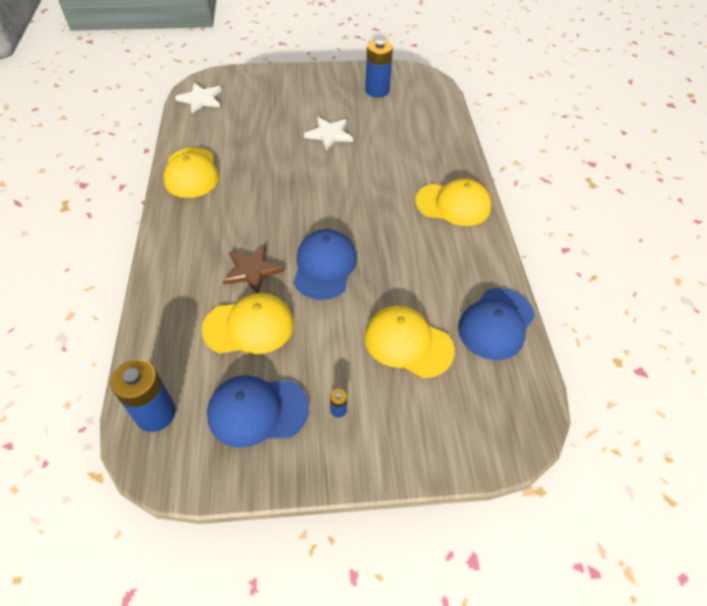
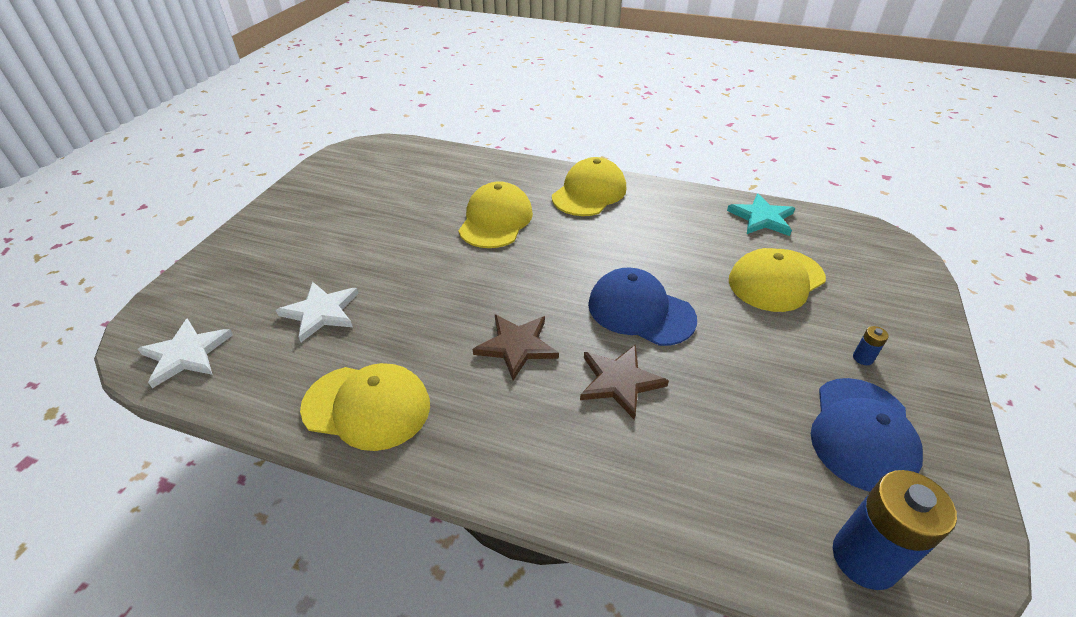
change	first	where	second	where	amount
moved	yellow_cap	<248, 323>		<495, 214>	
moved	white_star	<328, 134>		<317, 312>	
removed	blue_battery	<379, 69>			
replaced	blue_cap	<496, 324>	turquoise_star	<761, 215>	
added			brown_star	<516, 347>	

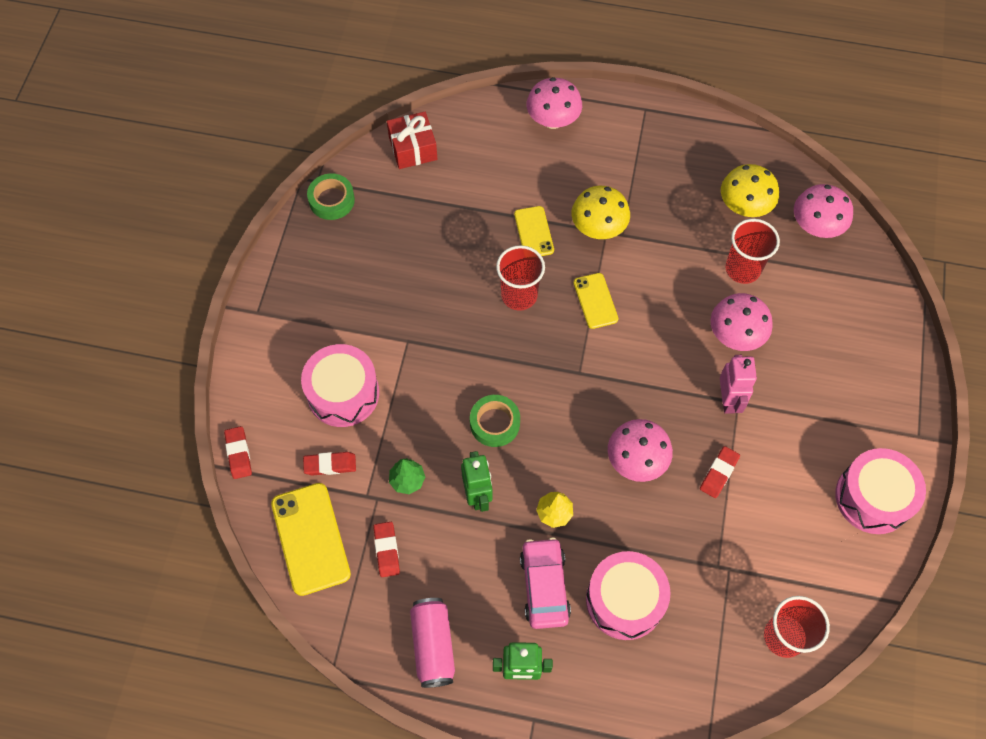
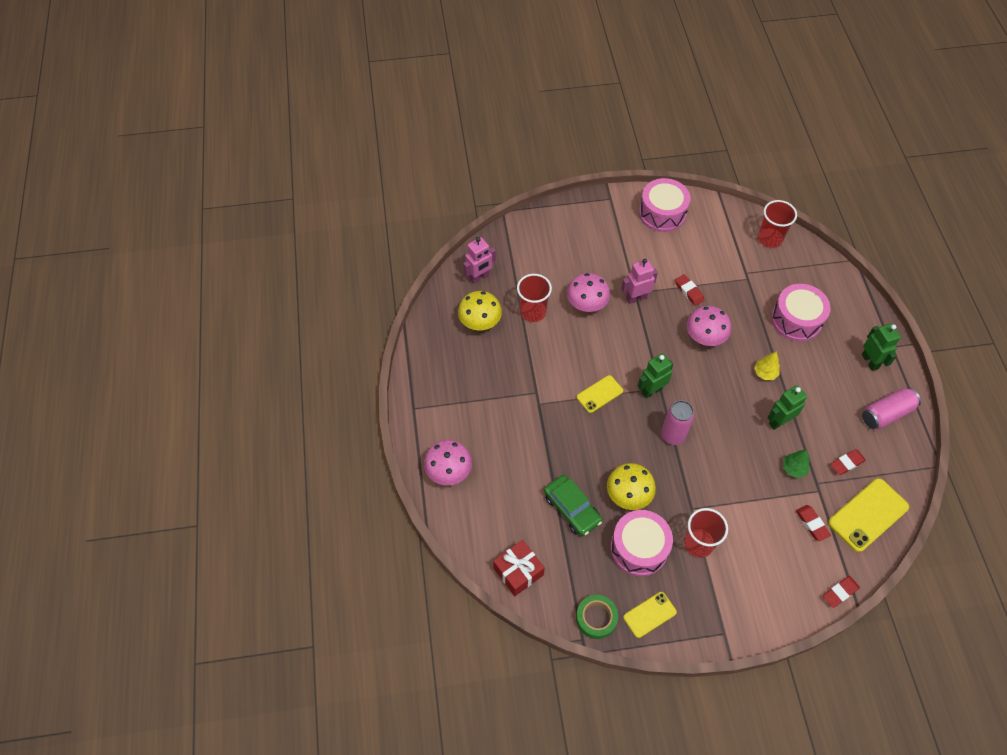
change	first	where	second	where	amount
moved	pink_drum	<340, 385>		<642, 543>	
removed	green_tape	<495, 421>			
moved	red_cup	<520, 278>		<706, 533>	
moved	yellow_phone	<534, 231>		<650, 615>	
removed	pink_car	<545, 583>			
moved	yellow_mushroom	<601, 212>		<631, 486>	
turned	red_eraser	<720, 472>		<689, 290>	45 degrees clockwise
replaced	pink_mushroom	<823, 211>	pink_robot	<479, 260>	
added			green_car	<573, 505>	
added			green_robot	<655, 376>	
added			pink_can	<677, 422>	

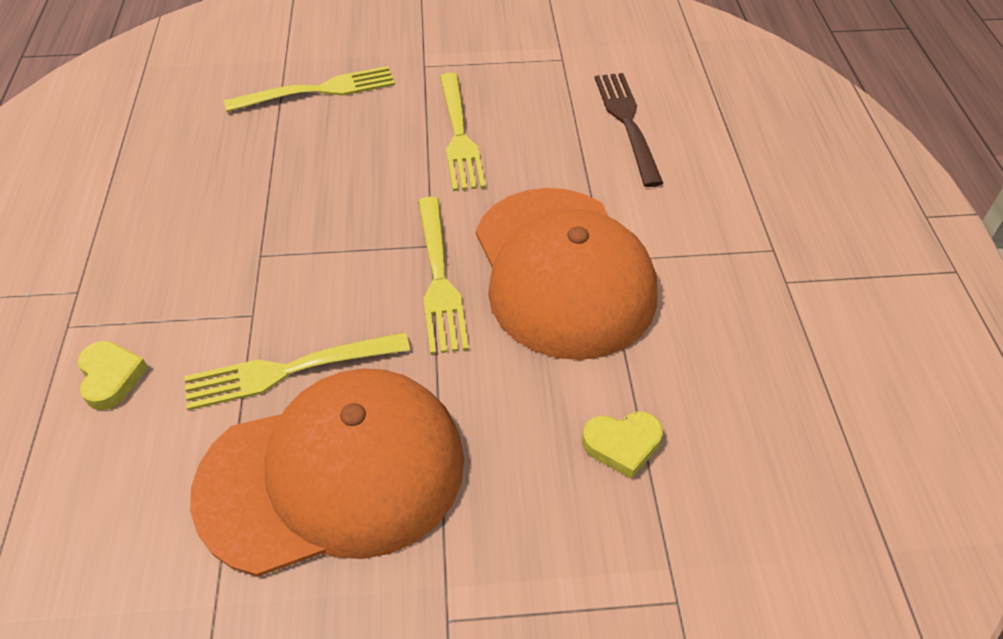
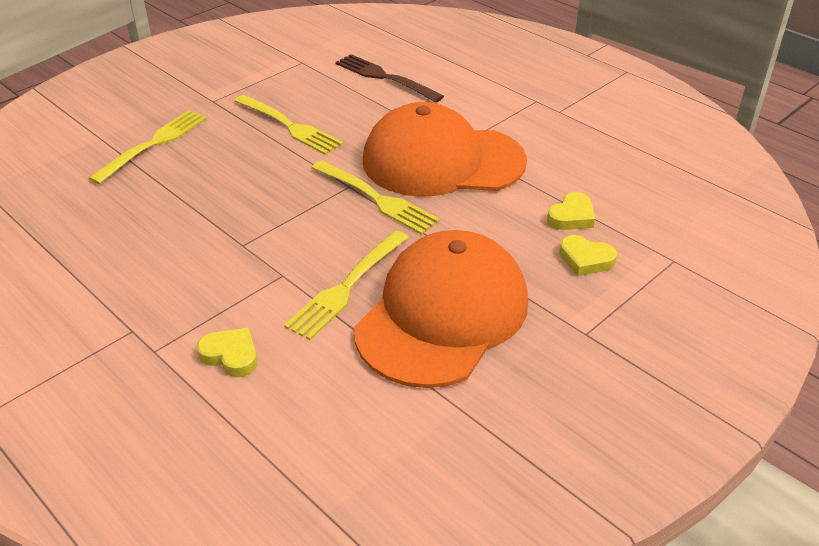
change	first	where	second	where	amount
turned	orange_cap	<566, 274>		<445, 149>	150 degrees clockwise
added			yellow_heart	<588, 255>	

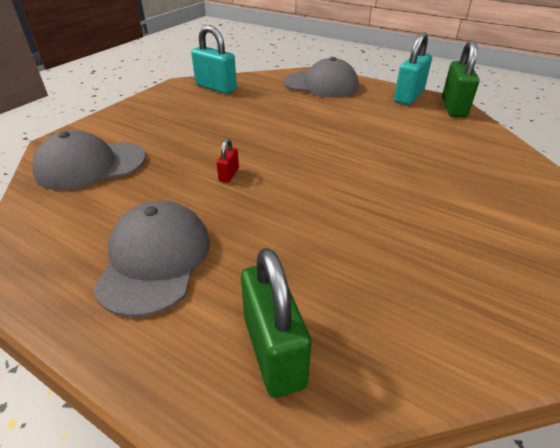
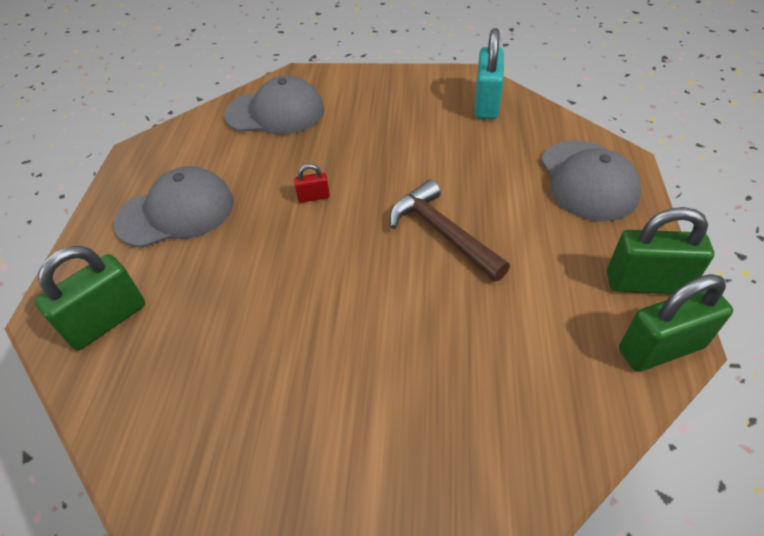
change	first	where	second	where	amount
turned	grey_cap	<89, 160>		<274, 105>	135 degrees clockwise
recoloured	turquoise_padlock	<413, 68>	green_padlock	<660, 250>	
added			brown_hammer	<450, 230>	

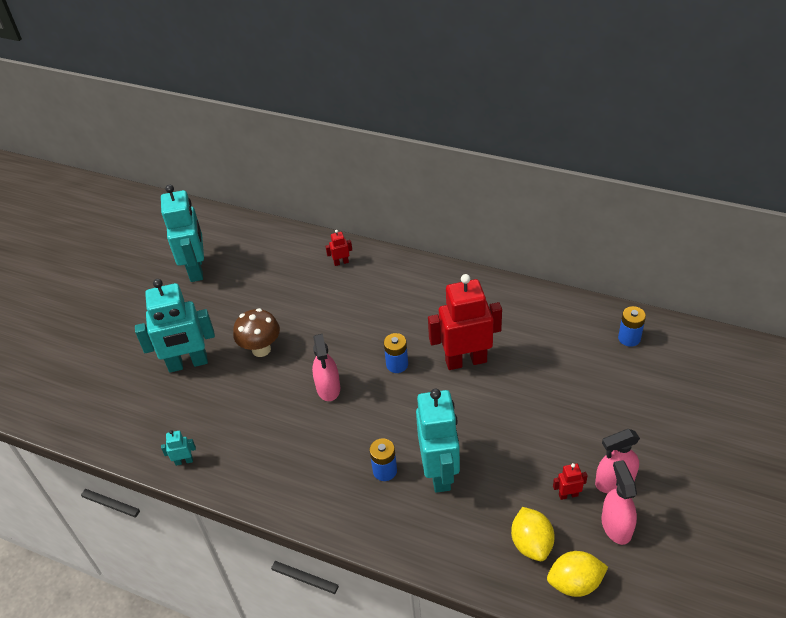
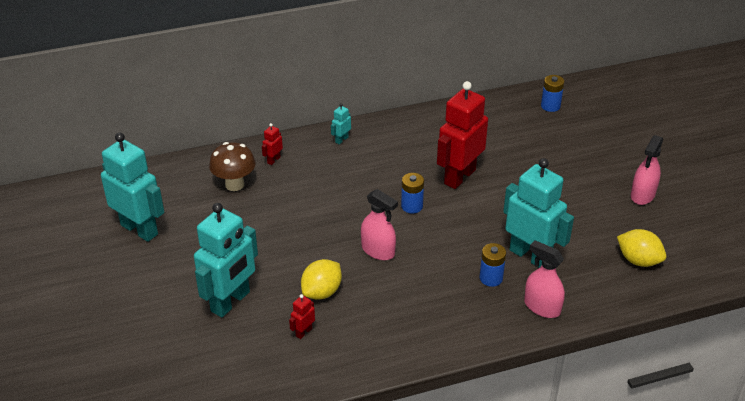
change	first	where	second	where	amount
moved	turquoise_robot	<178, 448>		<341, 123>	
moved	brown_mushroom	<256, 332>		<232, 166>	
moved	yellow_lemon	<577, 574>		<321, 279>	
moved	red_robot	<570, 481>		<302, 316>	
moved	pink_spray_bottle	<619, 502>		<544, 279>	

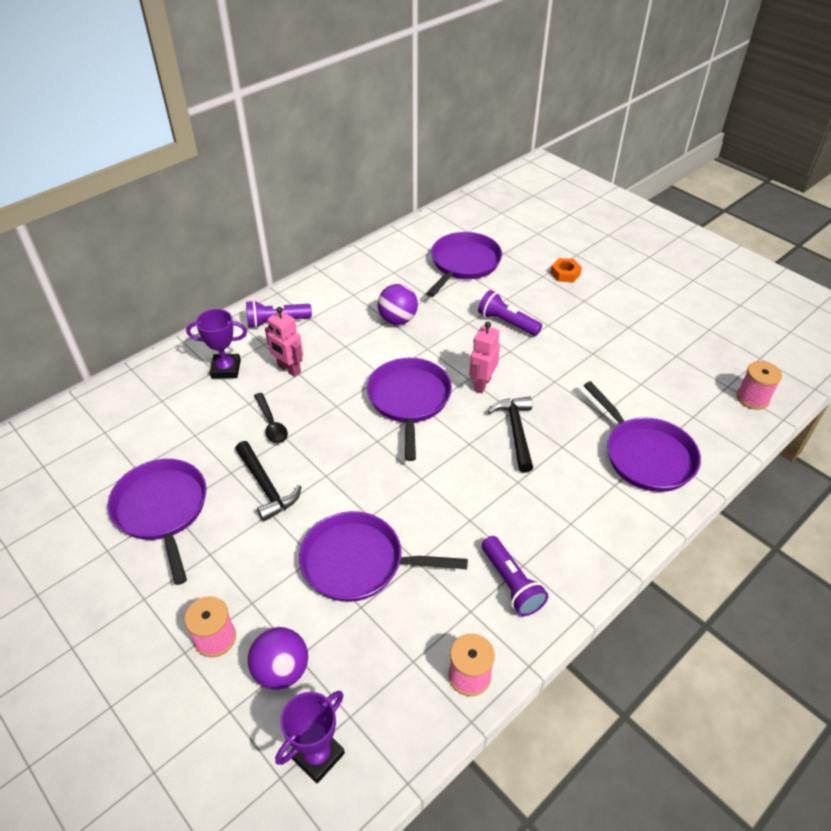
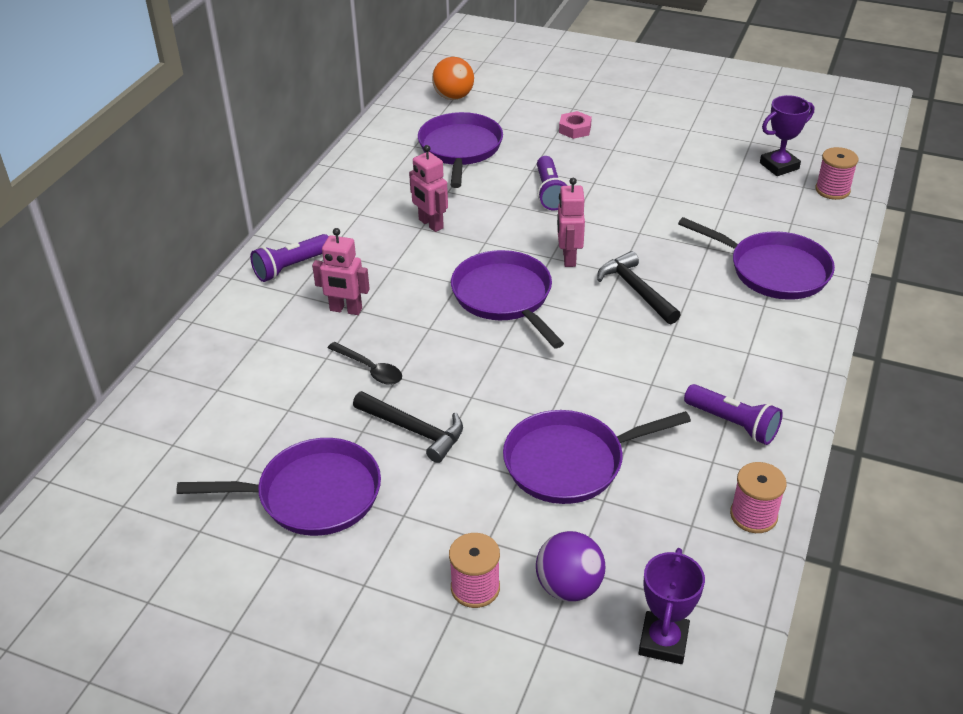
change	first	where	second	where	amount
turned	purple_pan	<157, 522>		<278, 487>	135 degrees clockwise
moved	purple_trophy	<216, 344>		<787, 135>	
replaced	purple_ball	<398, 304>	pink_robot	<428, 188>	
turned	purple_flashlight	<510, 313>		<553, 183>	105 degrees counterclockwise
recoloured	orange_nut	<566, 270>	pink_nut	<575, 125>	
added			orange_ball	<453, 78>	

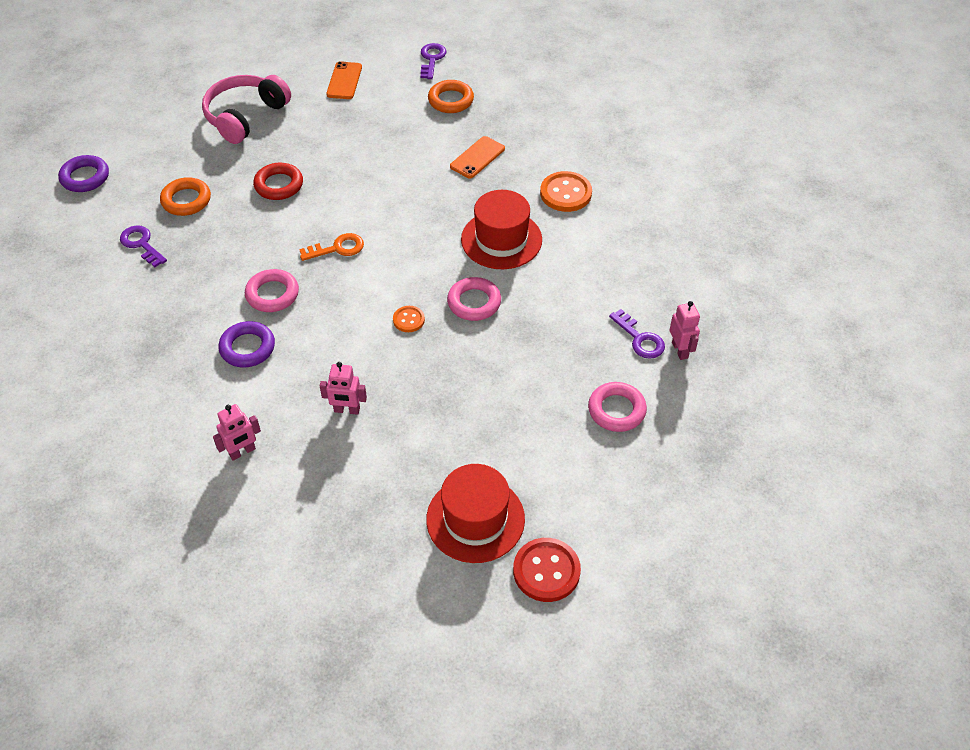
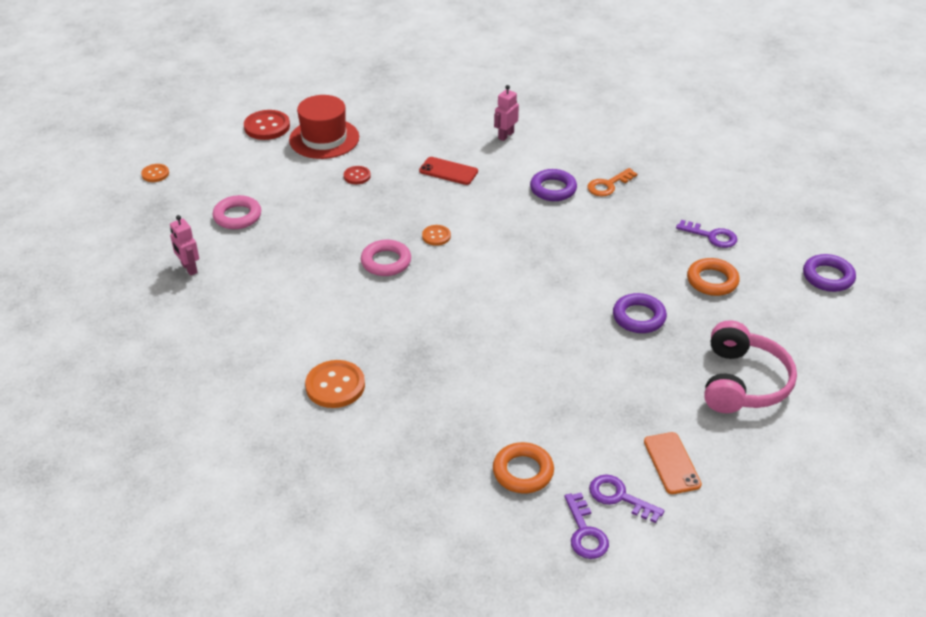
change	first	where	second	where	amount
removed	pink_ring	<272, 290>			
recoloured	red_ring	<278, 181>	purple_ring	<640, 313>	
moved	orange_key	<331, 247>		<612, 182>	
replaced	pink_robot	<343, 388>	red_phone	<448, 171>	
removed	orange_phone	<477, 157>			
removed	red_hat	<501, 229>			
moved	purple_key	<637, 334>		<626, 499>	
added			orange_button	<155, 173>	
added			red_button	<357, 175>	

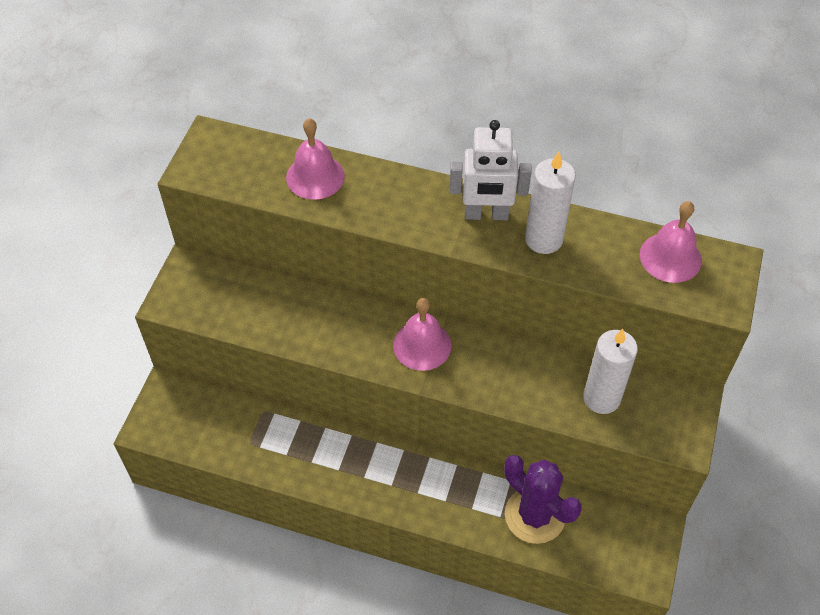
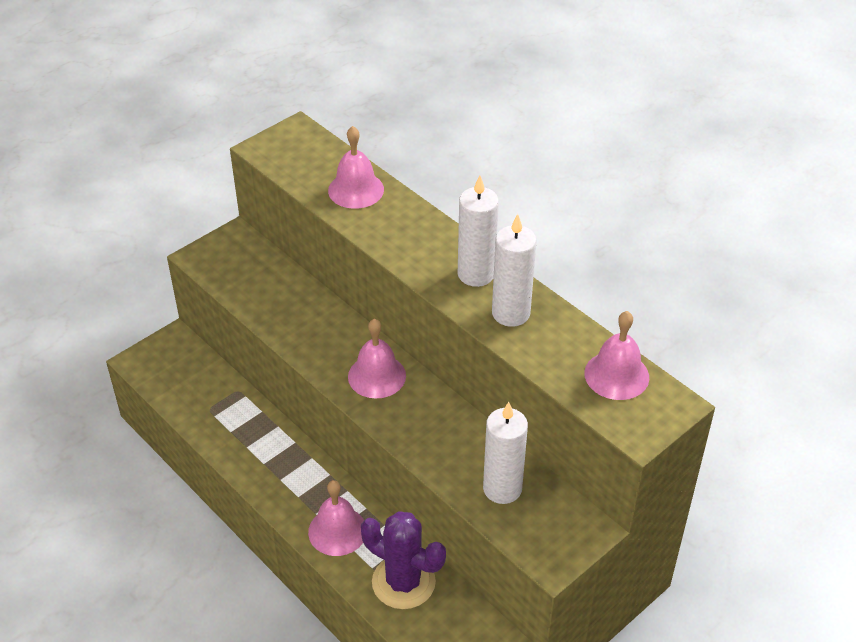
change	first	where	second	where	amount
replaced	white_robot	<491, 170>	white_candle	<478, 231>	
turned	purple_cactus	<543, 499>		<403, 560>	45 degrees counterclockwise
added			pink_bell	<336, 518>	

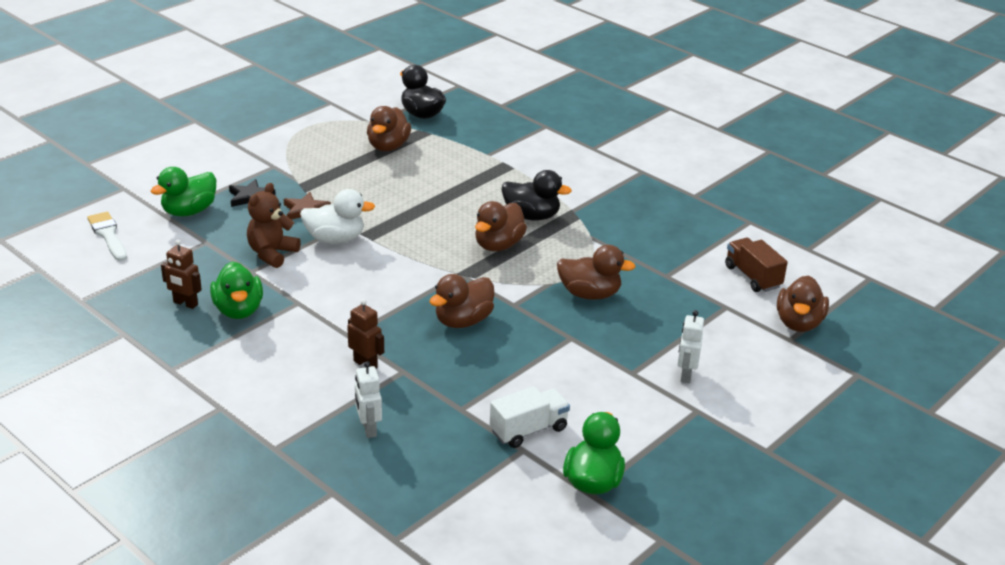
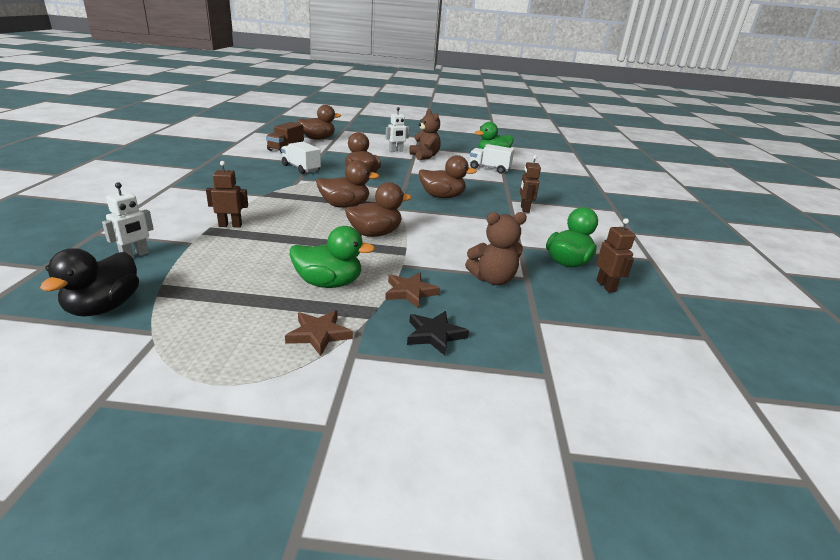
change	first	where	second	where	amount
removed	white_brush	<107, 236>			
moved	green_duck	<183, 191>		<332, 257>	
removed	white_duck	<337, 216>			
moved	white_robot	<368, 399>		<128, 220>	
moved	brown_duck	<389, 128>		<378, 209>	
removed	black_duck	<537, 195>			
added			brown_robot	<227, 194>	
added			white_truck	<301, 158>	
added			brown_star	<319, 333>	
added			brown_teddy_bear	<425, 134>	

